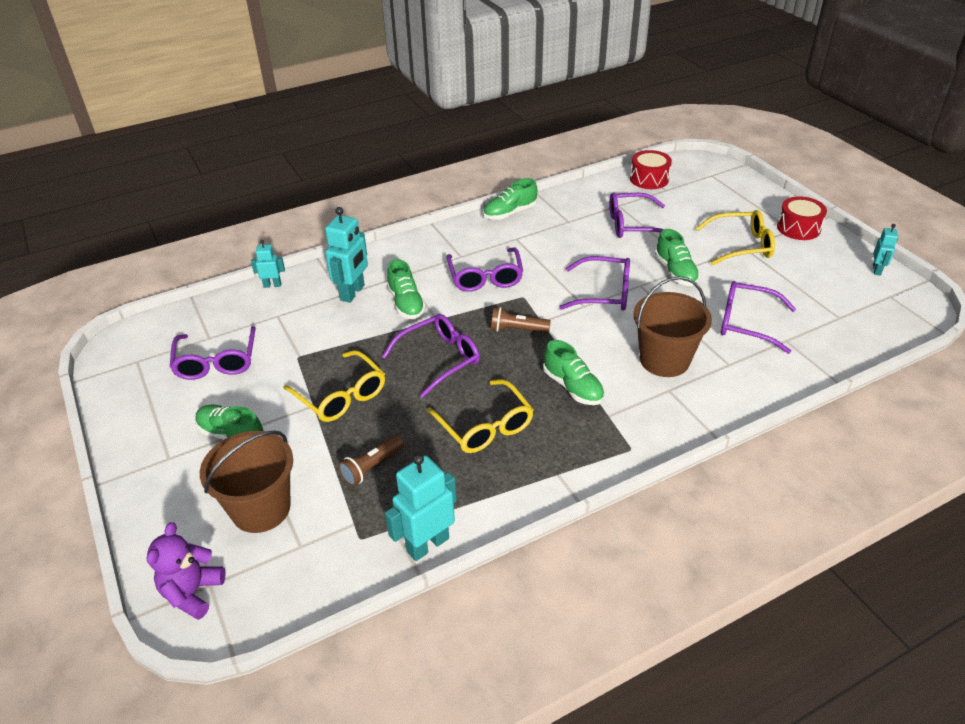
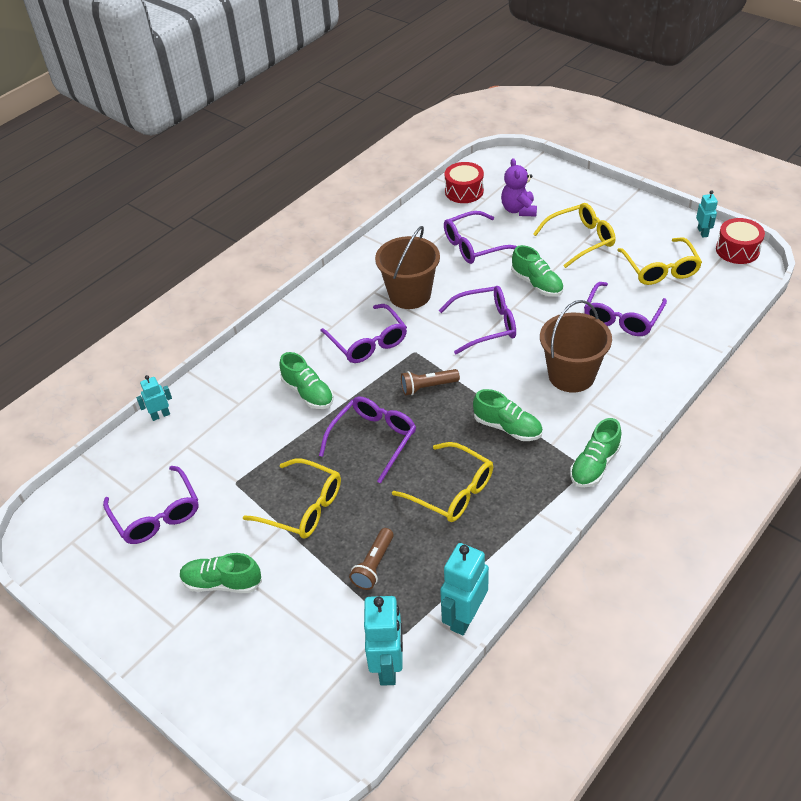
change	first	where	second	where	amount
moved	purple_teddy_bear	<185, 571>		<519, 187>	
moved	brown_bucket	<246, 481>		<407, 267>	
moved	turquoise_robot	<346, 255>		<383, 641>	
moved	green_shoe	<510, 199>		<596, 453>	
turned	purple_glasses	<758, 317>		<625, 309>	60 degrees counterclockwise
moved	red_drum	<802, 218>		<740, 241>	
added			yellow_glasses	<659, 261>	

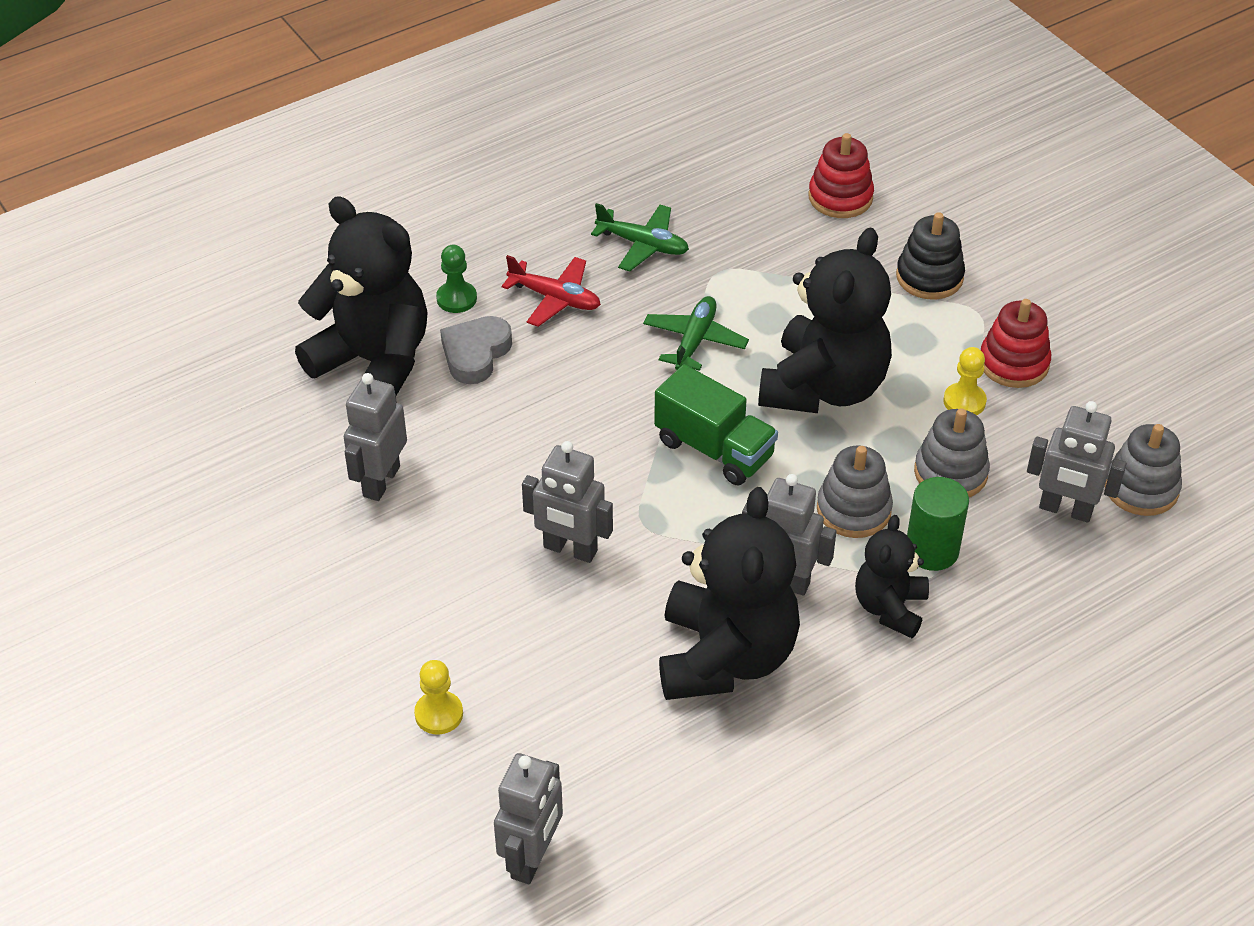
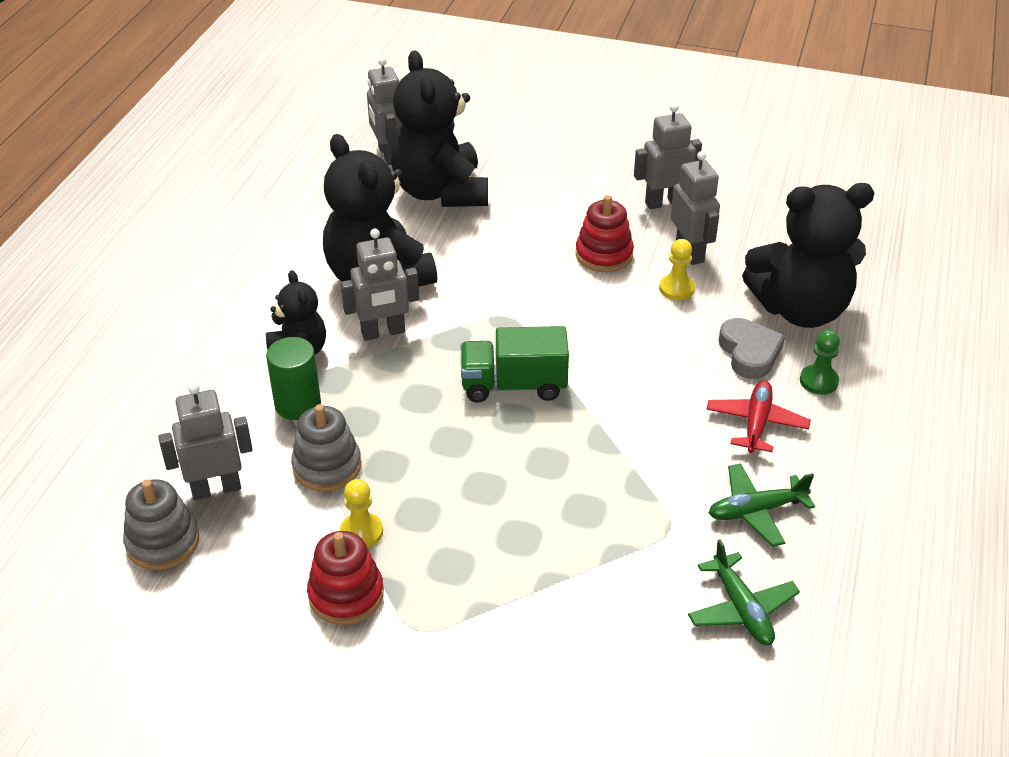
change	first	where	second	where	amount
moved	yellow_pawn	<438, 697>		<677, 269>	
turned	red_plane	<551, 291>		<758, 416>	120 degrees clockwise
moved	grey_robot	<567, 502>		<668, 156>	
moved	green_plane	<696, 333>		<744, 592>	
moved	black_teddy_bear	<825, 320>		<439, 129>	
moved	red_stacking_toy	<841, 175>		<605, 233>	
removed	grey_stacking_toy	<855, 492>			
removed	black_stacking_toy	<930, 256>			

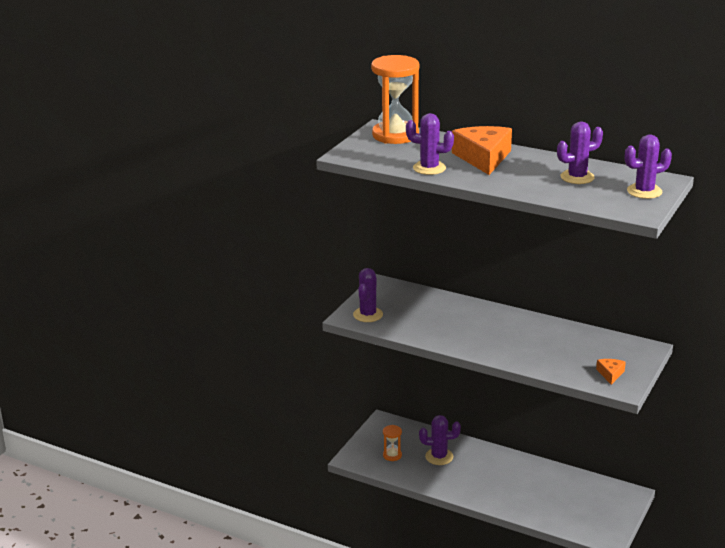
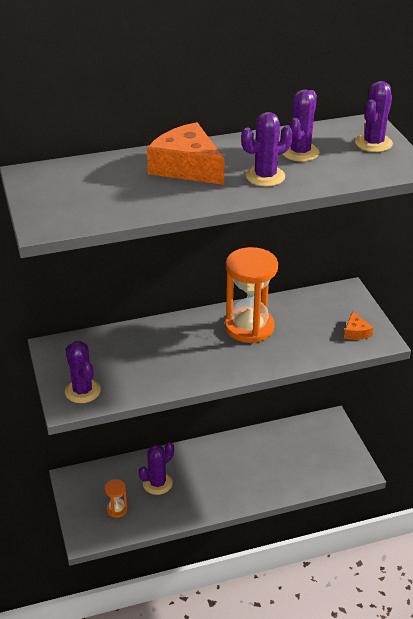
change	first	where	second	where	amount
moved	orange_hourglass	<395, 99>		<251, 295>	
moved	purple_cactus	<430, 144>		<267, 149>	
turned	orange_cheese	<611, 372>		<358, 325>	150 degrees counterclockwise

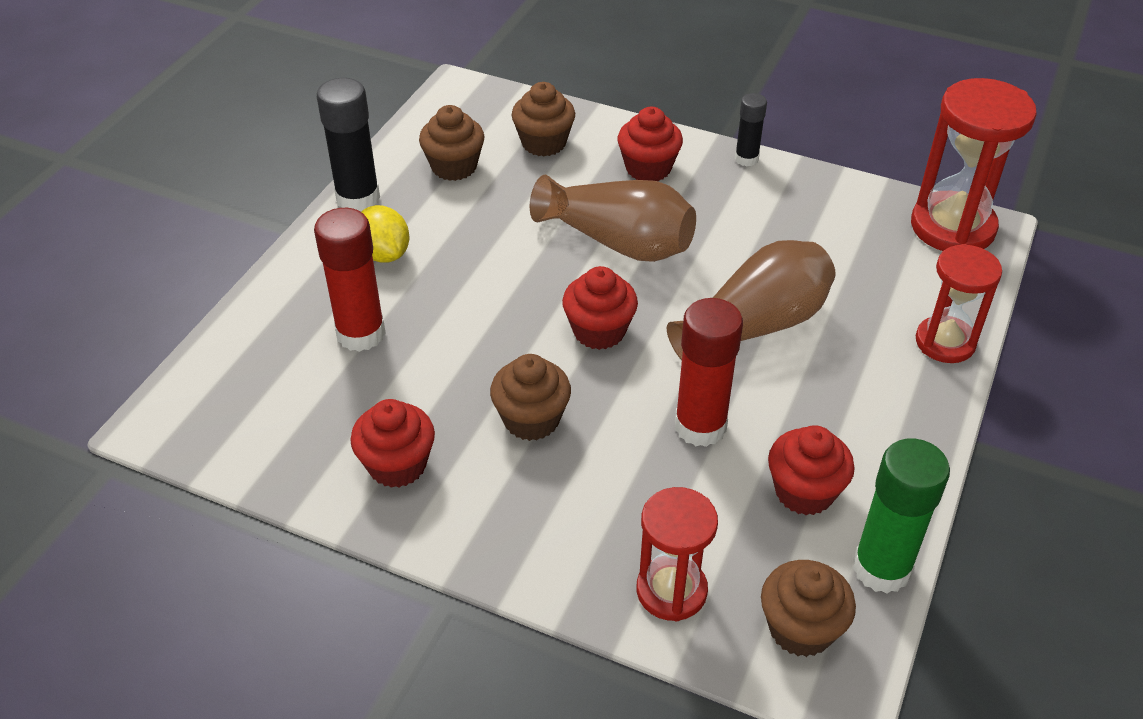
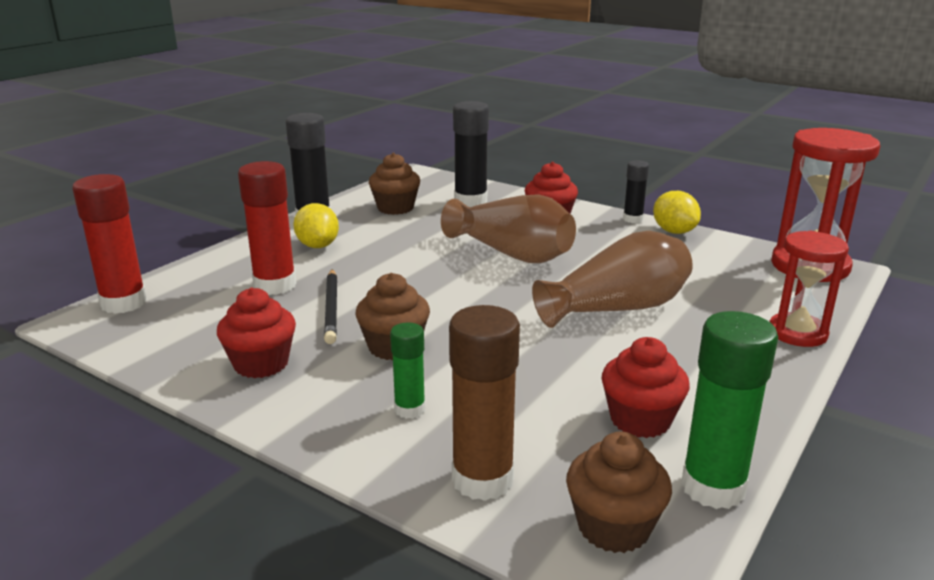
change	first	where	second	where	amount
replaced	brown_cupcake	<543, 119>	black_glue_stick	<471, 154>	
removed	red_cupcake	<600, 308>			
replaced	red_hourglass	<677, 554>	brown_glue_stick	<484, 403>	
moved	red_glue_stick	<709, 372>		<109, 244>	
added			black_pencil	<330, 306>	
added			green_glue_stick	<407, 370>	
added			yellow_lemon	<677, 212>	

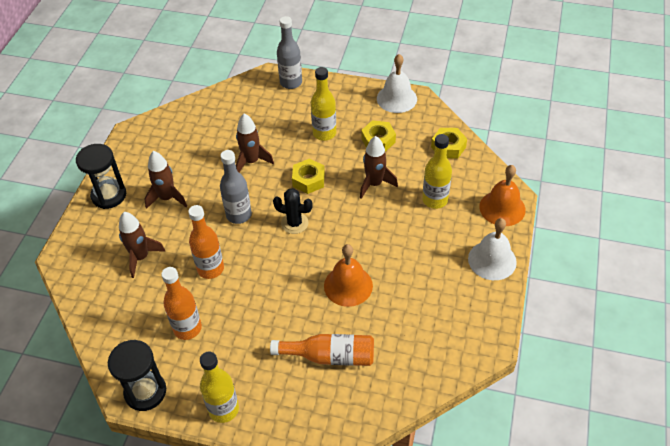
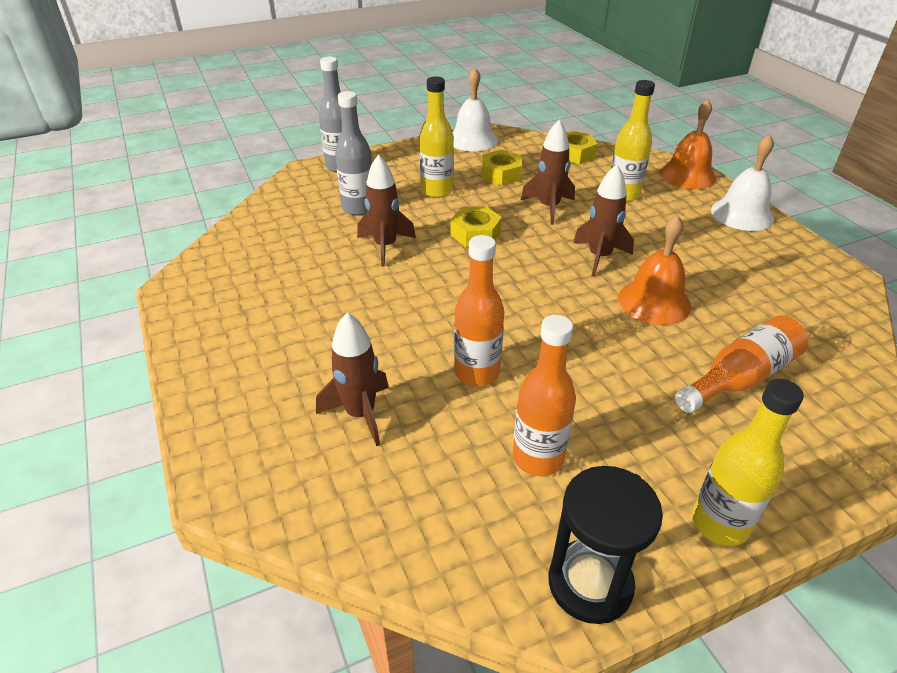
change	first	where	second	where	amount
removed	black_hourglass	<101, 176>			
moved	brown_rocket	<165, 180>		<603, 220>	
moved	grey_bottle	<236, 187>		<353, 153>	
removed	black_cactus	<293, 211>			

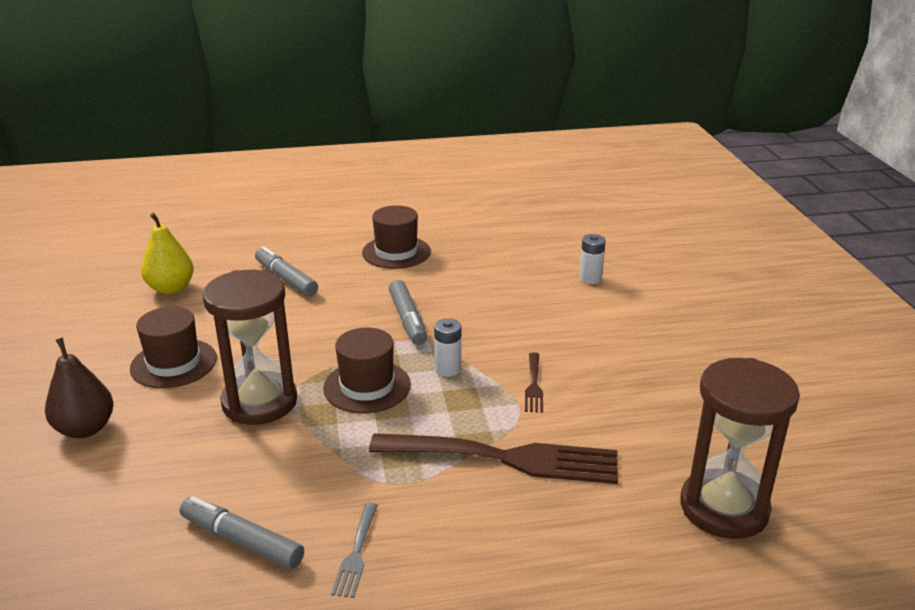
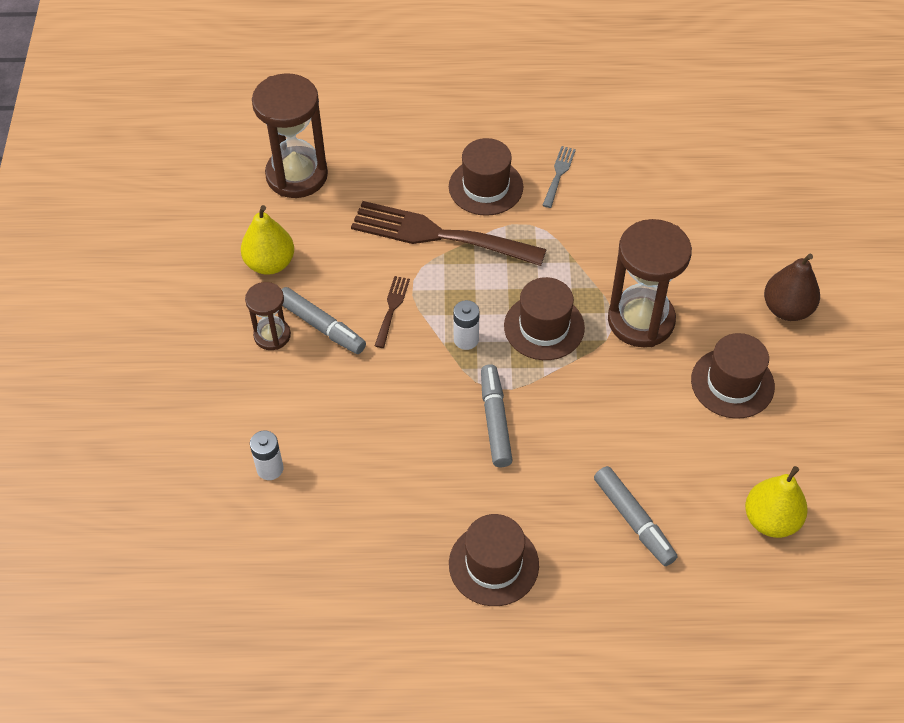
change	first	where	second	where	amount
moved	grey_marker	<242, 533>		<323, 320>	
added			yellow_pear	<267, 240>	
added			brown_hourglass	<268, 316>	
added			brown_hat	<486, 177>	

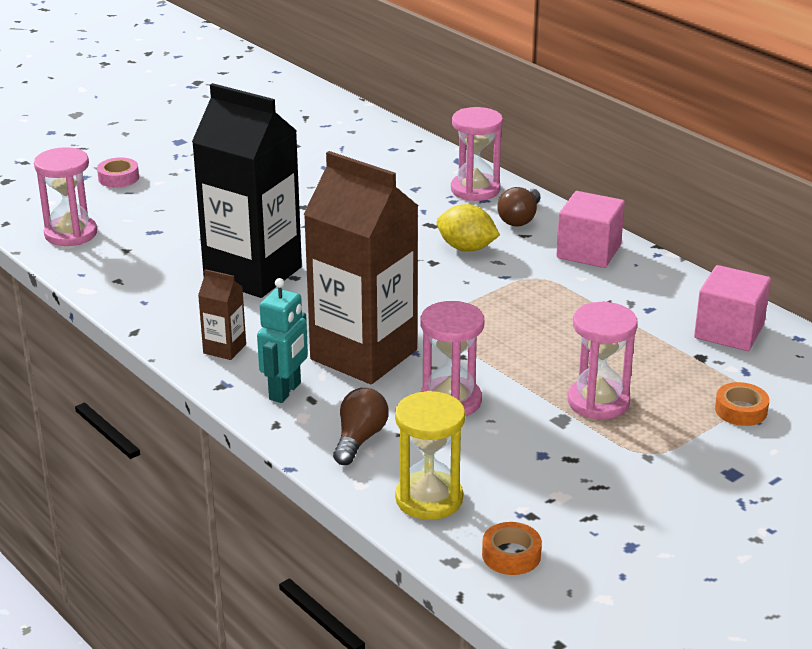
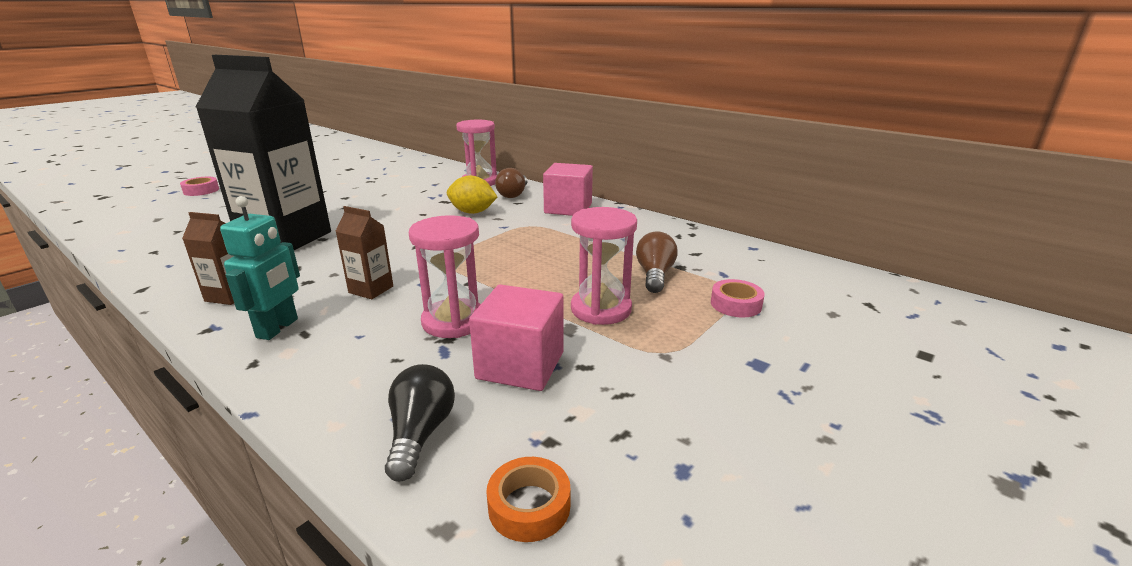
change	first	where	second	where	amount
removed	pink_hourglass	<65, 196>			
resized	brown_carton	<360, 267>		<364, 252>	x0.42
moved	brown_light_bulb	<361, 426>		<657, 262>	
replaced	yellow_hourglass	<430, 455>	black_light_bulb	<420, 423>	
moved	pink_cube	<732, 308>		<516, 337>	
recoloured	orange_tape	<742, 404>	pink_tape	<738, 298>	

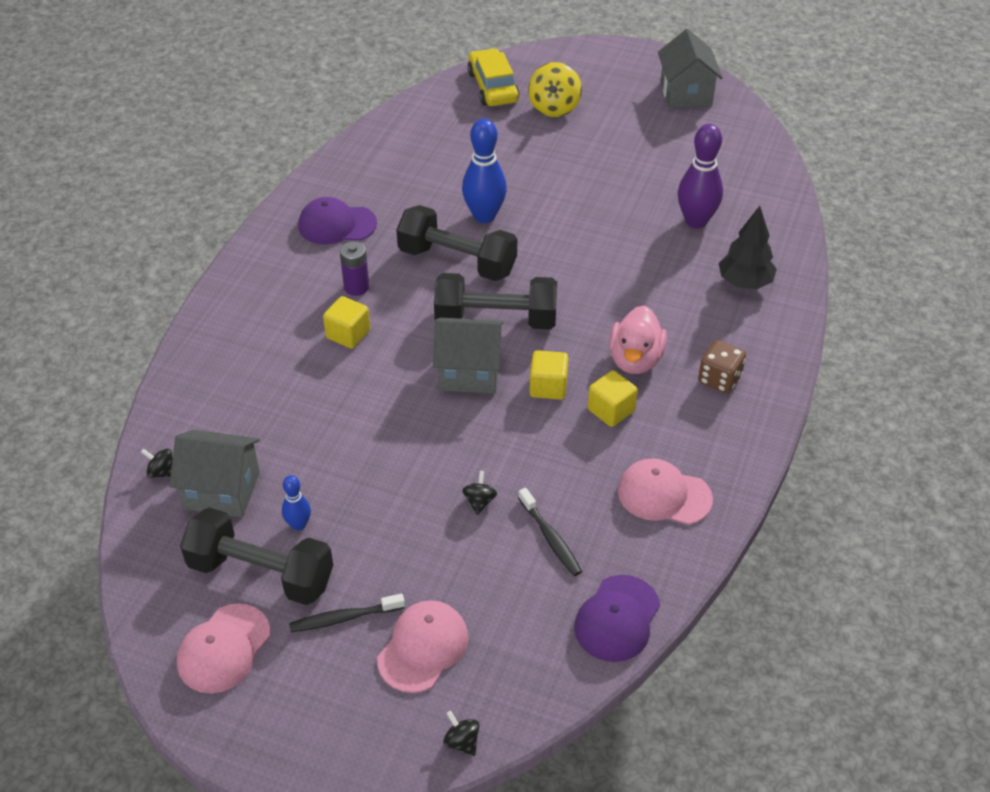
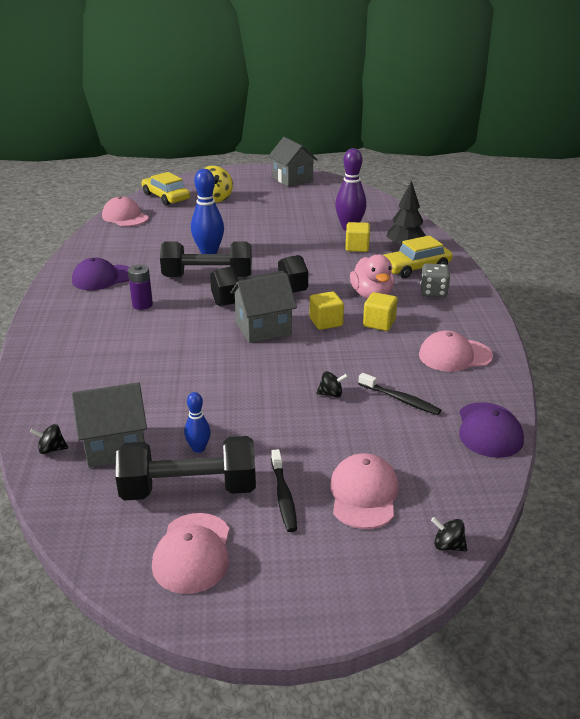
change	first	where	second	where	amount
turned	black_toothbrush	<347, 613>		<284, 490>	60 degrees counterclockwise
moved	yellow_cube	<346, 322>		<357, 237>	
turned	black_spinning_top	<479, 493>		<332, 384>	105 degrees clockwise
recoloured	brown_dice	<722, 367>	grey_dice	<435, 280>	
added			pink_cap	<125, 211>	
added			yellow_car	<418, 256>	

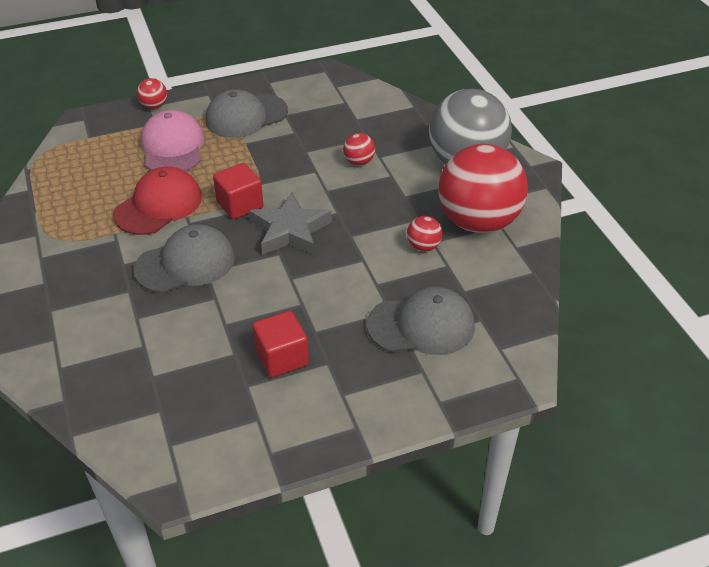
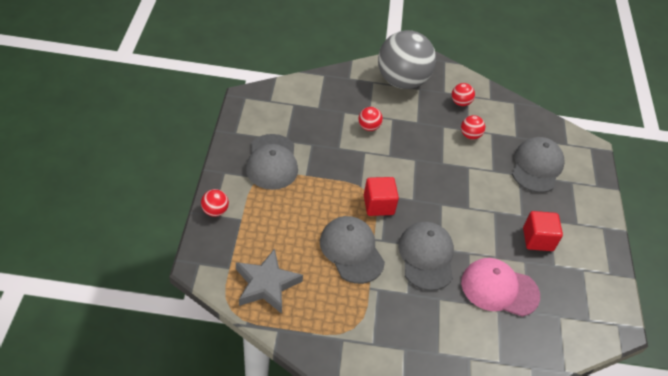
change	first	where	second	where	amount
recoloured	red_cap	<157, 201>	grey_cap	<352, 250>	
moved	pink_cap	<172, 140>		<500, 287>	
moved	grey_star	<291, 223>		<269, 281>	
resized	red_ball	<483, 188>		<463, 94>	x0.40

